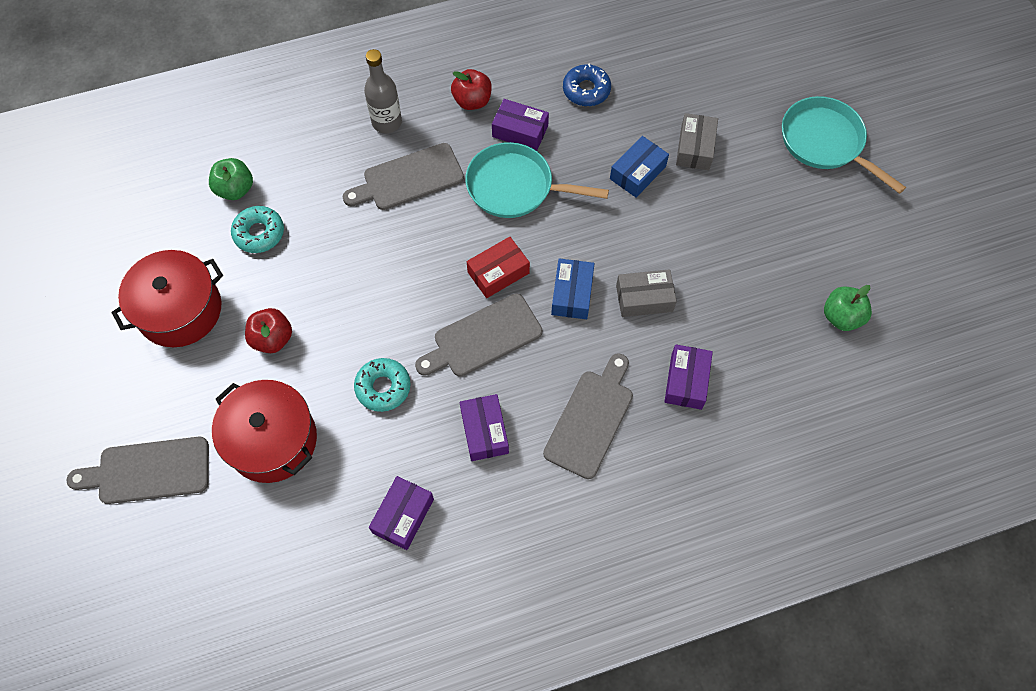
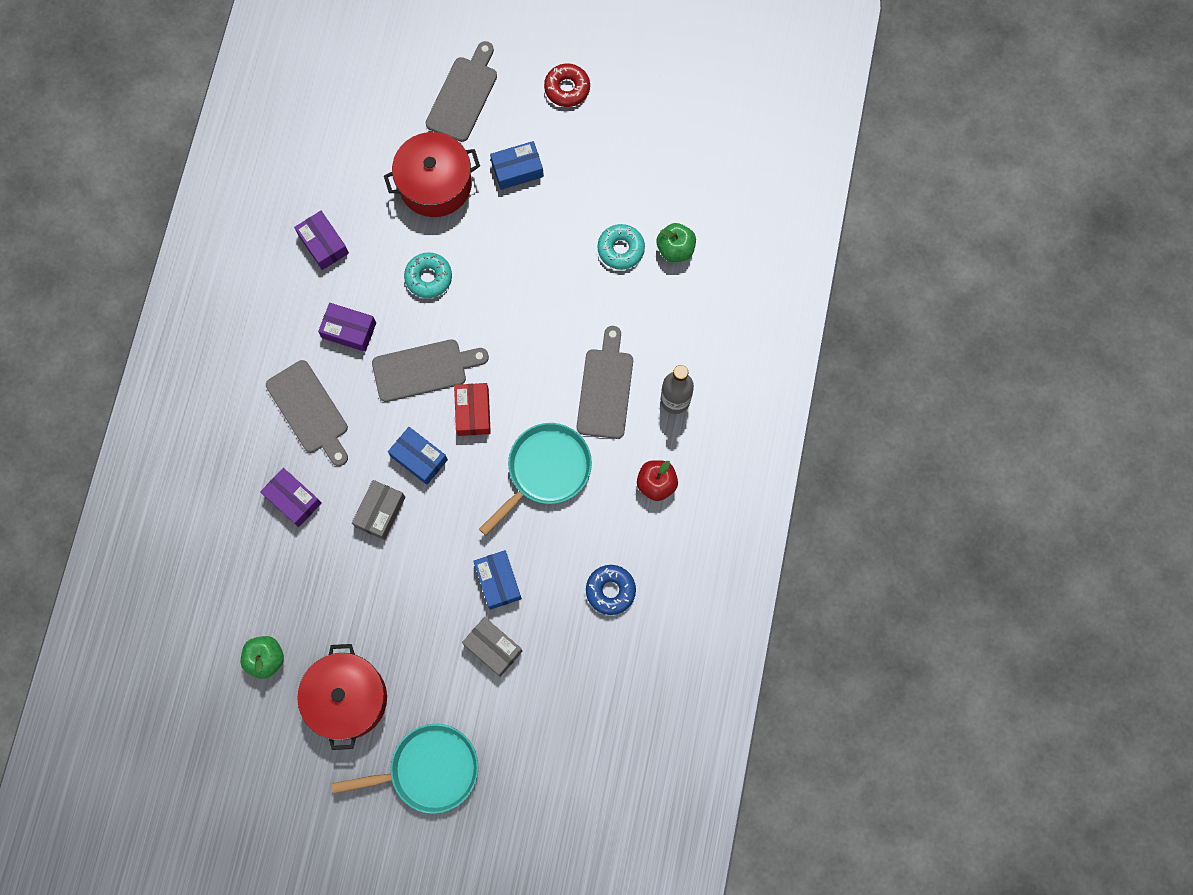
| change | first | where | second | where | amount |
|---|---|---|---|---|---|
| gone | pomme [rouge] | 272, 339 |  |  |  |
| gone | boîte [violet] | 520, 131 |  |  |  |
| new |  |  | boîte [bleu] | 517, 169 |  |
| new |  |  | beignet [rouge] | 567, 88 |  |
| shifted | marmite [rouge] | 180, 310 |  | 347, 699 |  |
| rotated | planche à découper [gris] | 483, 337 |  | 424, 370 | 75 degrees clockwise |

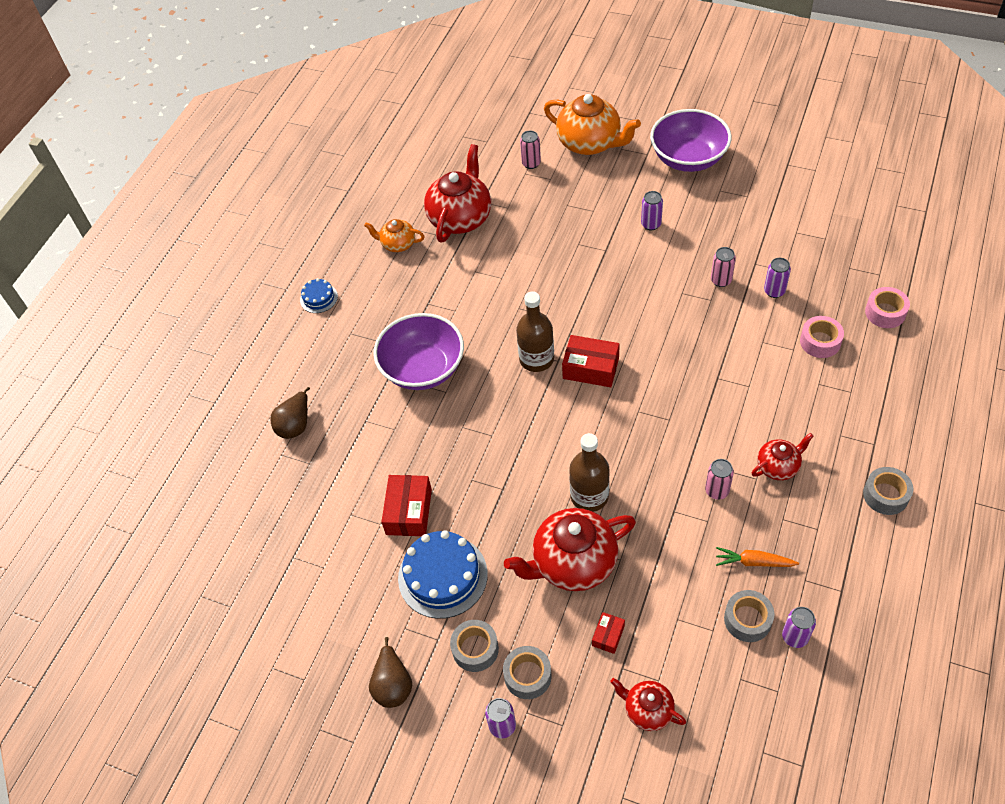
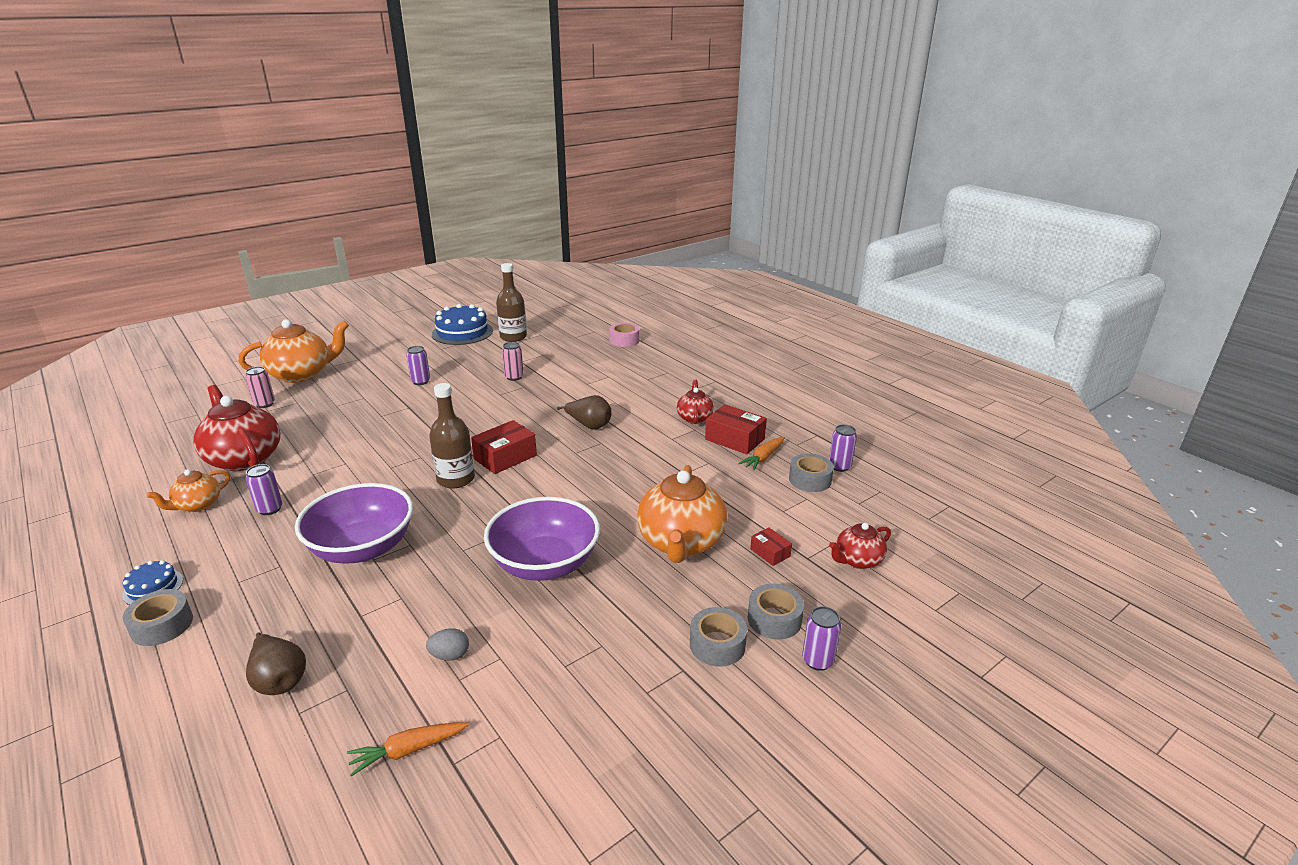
| change | first | where | second | where | amount |
|---|---|---|---|---|---|
| gone | canette [rose] | 717, 491 |  |  |  |
| gone | ruban adhésif [rose] | 820, 342 |  |  |  |
| new |  |  | carotte [orange] | 408, 751 |  |
| new |  |  | œuf [gris] | 450, 655 |  |
| shifted | poire [marron] | 393, 685 |  | 589, 425 |  |
| shifted | boîte [rouge] | 409, 512 |  | 734, 439 |  |
| shifted | gâteau [bleu] | 442, 576 |  | 462, 332 |  |
| shifted | bouteille [marron] | 589, 496 |  | 513, 337 |  |
| shifted | bol [violet] | 688, 158 |  | 545, 564 |  |
| shifted | canette [violet] | 774, 291 |  | 270, 509 |  |
| shifted | ruban adhésif [gris] | 885, 495 |  | 162, 625 |  |
| repainted | théière [rouge] | 573, 563 | théière [orange] | 681, 543 |  |

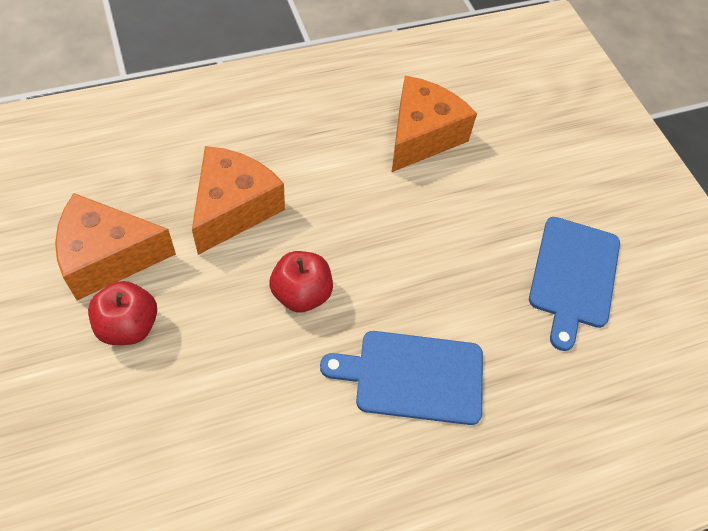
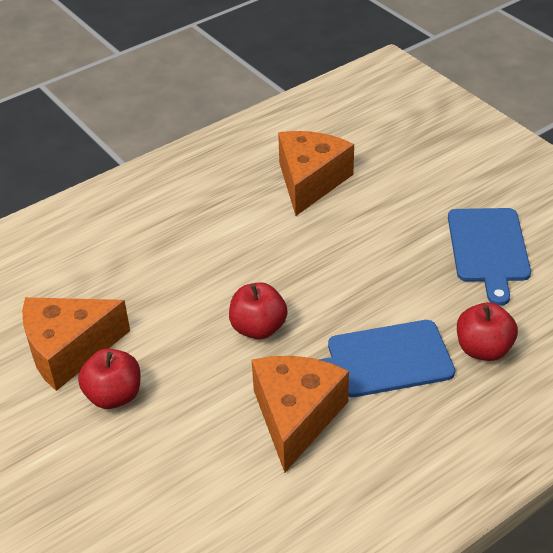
| change | first | where | second | where | amount |
|---|---|---|---|---|---|
| new |  |  | pomme [rouge] | 483, 349 |  |
| shifted | fromage [orange] | 233, 208 |  | 296, 416 |  |

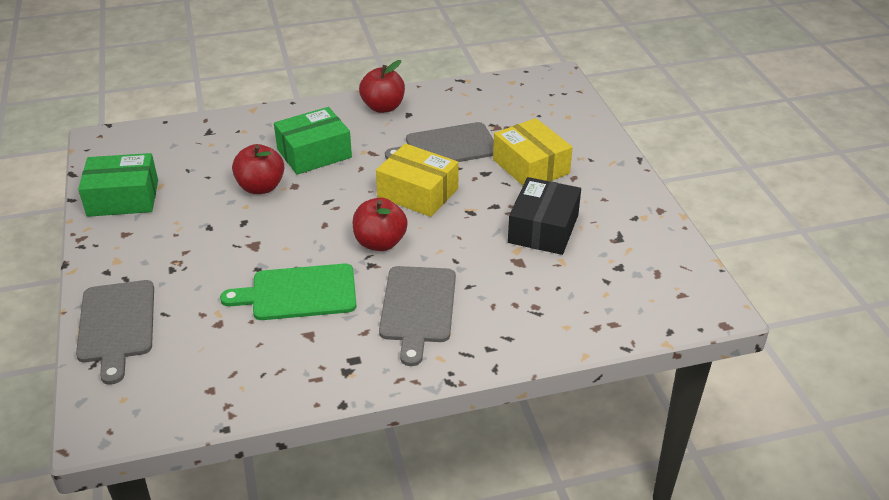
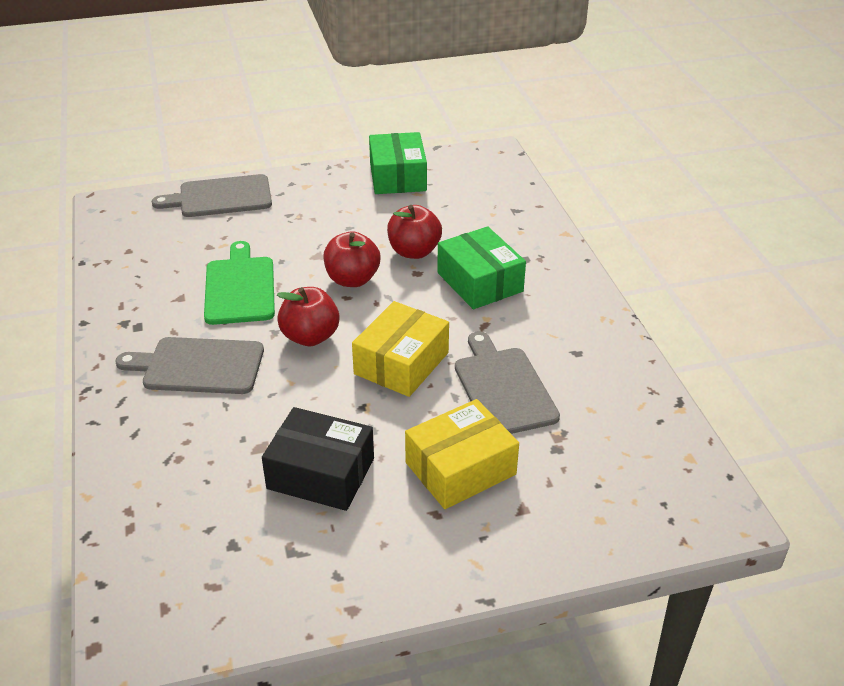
| change | first | where | second | where | amount |
|---|---|---|---|---|---|
| shifted | pomme [rouge] | 383, 107 |  | 352, 279 |  |

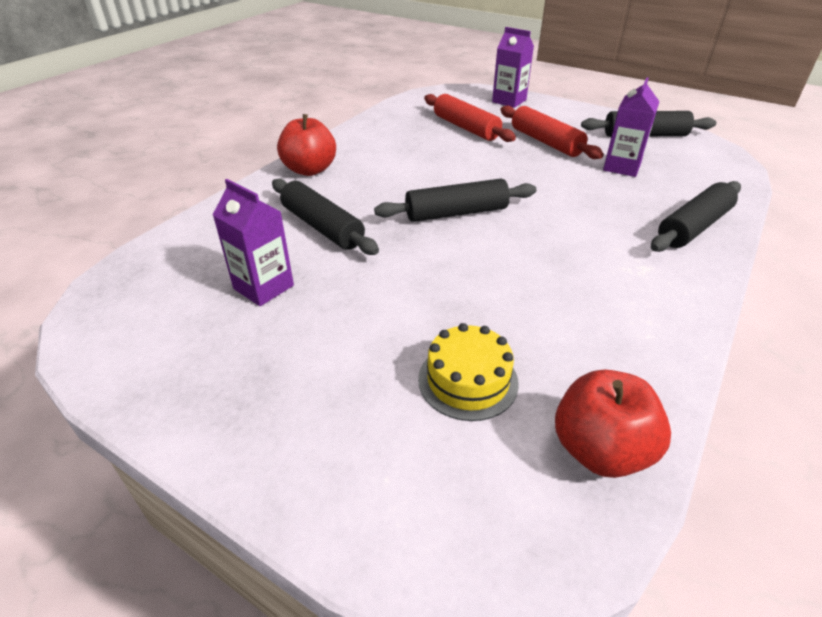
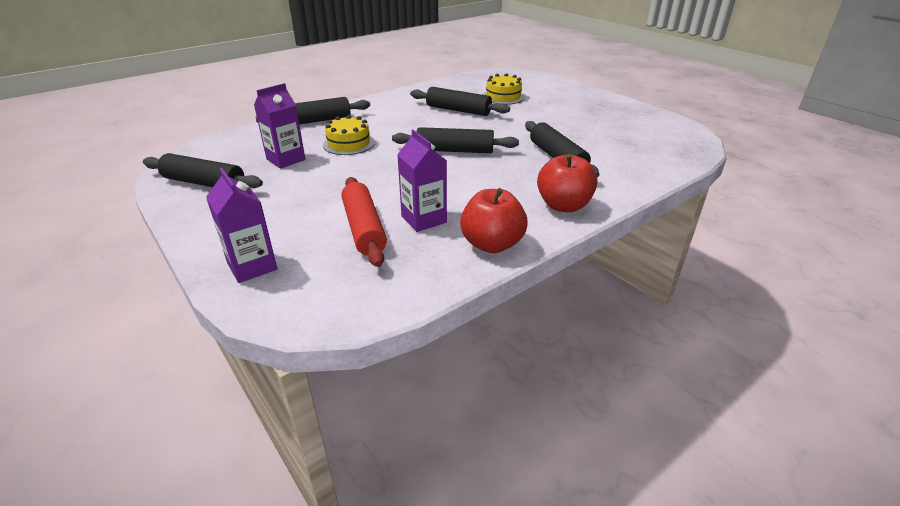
| change | first | where | second | where | amount |
|---|---|---|---|---|---|
| gone | rouleau à pâtisserie [rouge] | 546, 142 |  |  |  |
| new |  |  | gâteau [jaune] | 349, 144 |  |
| new |  |  | rouleau à pâtisserie [noir] | 458, 110 |  |
| shifted | brique de lait [violet] | 263, 287 |  | 424, 219 |  |
| shifted | pomme [rouge] | 600, 450 |  | 492, 244 |  |

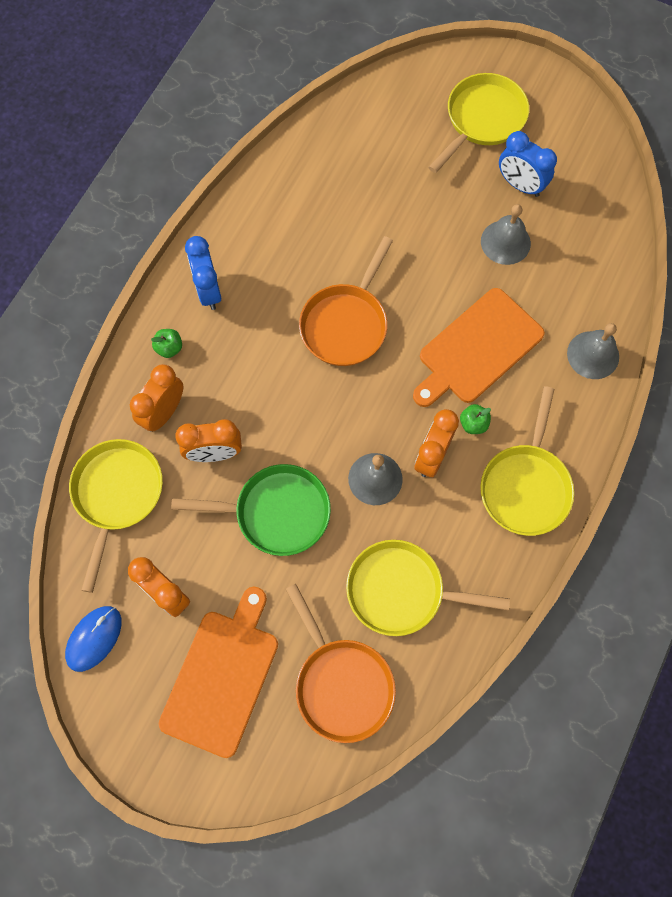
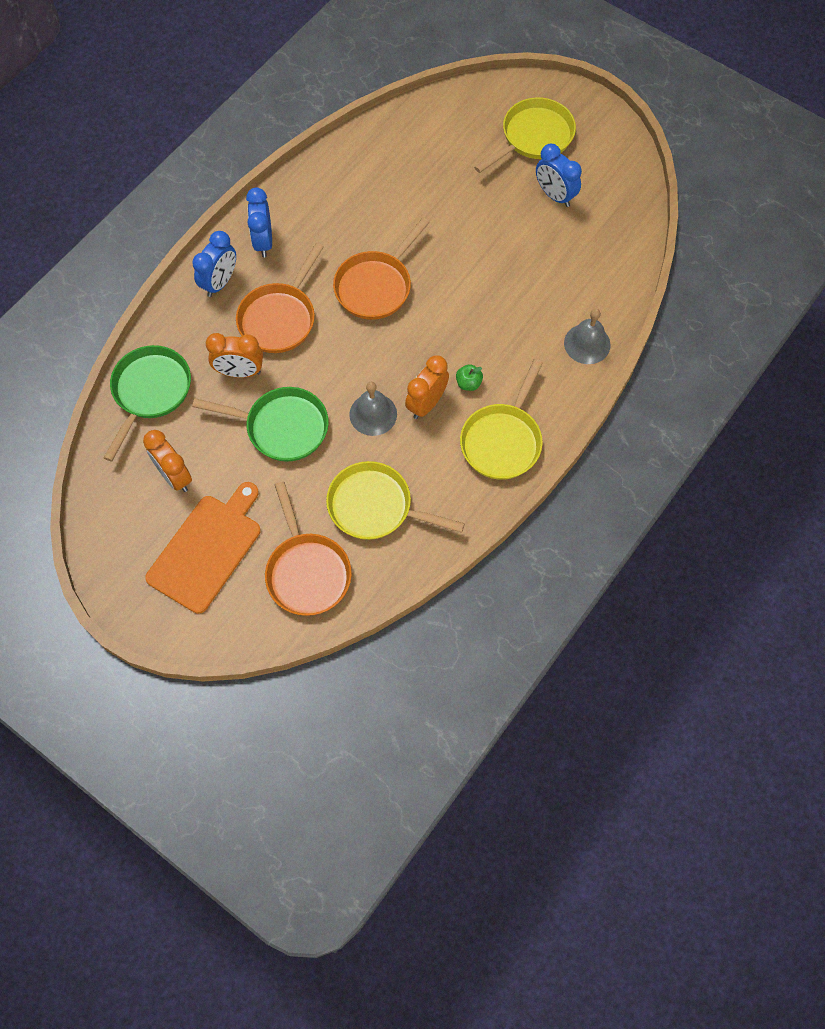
| change | first | where | second | where | amount |
|---|---|---|---|---|---|
| gone | souris [bleu] | 94, 638 |  |  |  |
| gone | réveil [orange] | 164, 412 |  |  |  |
| gone | planche à découper [orange] | 477, 349 |  |  |  |
| gone | cloche [gris] | 505, 242 |  |  |  |
| new |  |  | poêle [orange] | 279, 318 |  |
| swapped | pomme [vert] | 169, 348 | réveil [bleu] | 220, 282 |  |
| repainted | poêle [jaune] | 117, 494 | poêle [vert] | 150, 392 |  |

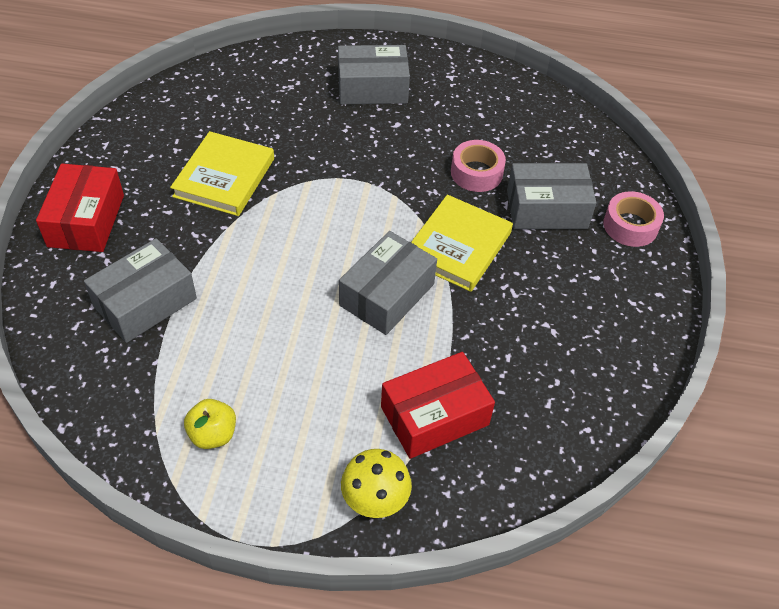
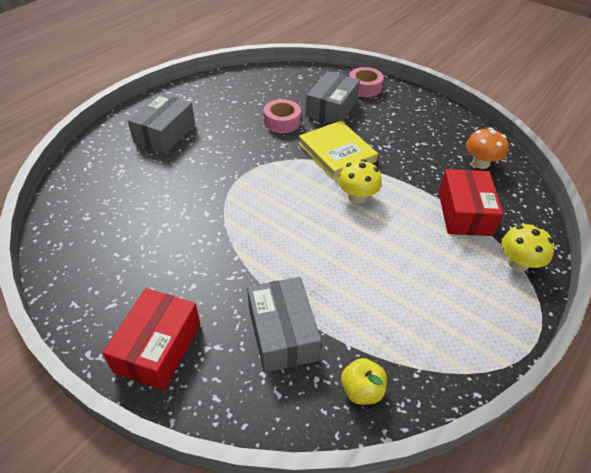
| change | first | where | second | where | amount |
|---|---|---|---|---|---|
| gone | livre [jaune] | 224, 177 |  |  |  |
| new |  |  | champignon [orange] | 480, 163 |  |
| shifted | pomme [jaune] | 213, 434 |  | 361, 390 |  |
| swapped | boîte [gris] | 387, 294 | champignon [jaune] | 357, 197 |  |
| rotated | boîte [rouge] | 86, 220 |  | 158, 347 | 75 degrees clockwise |

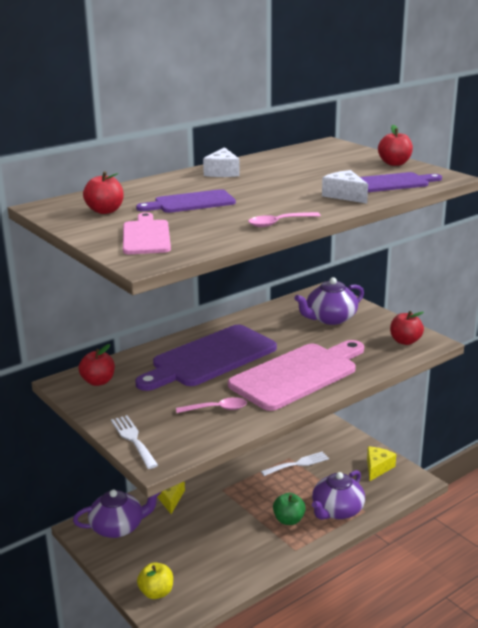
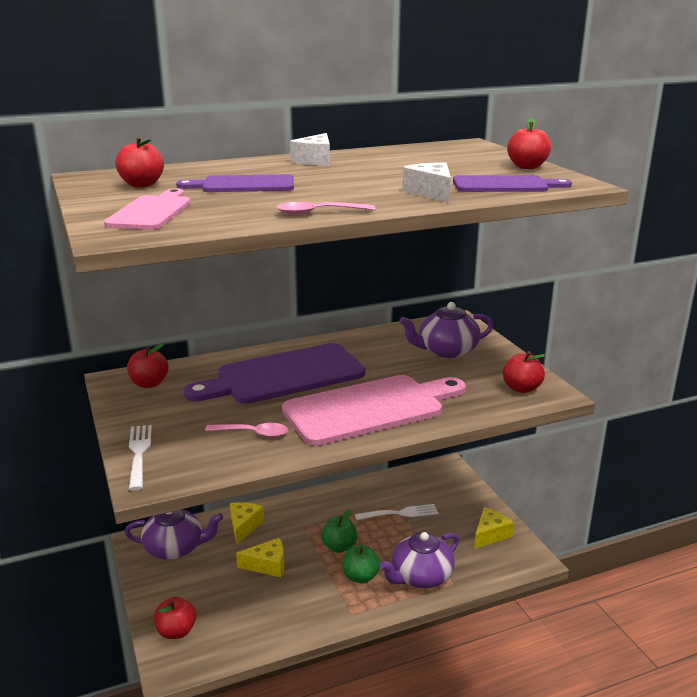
| change | first | where | second | where | amount |
|---|---|---|---|---|---|
| new |  |  | fromage [jaune] | 267, 565 |  |
| new |  |  | pomme [vert] | 339, 547 |  |
| repainted | pomme [jaune] | 156, 592 | pomme [rouge] | 176, 631 |  |

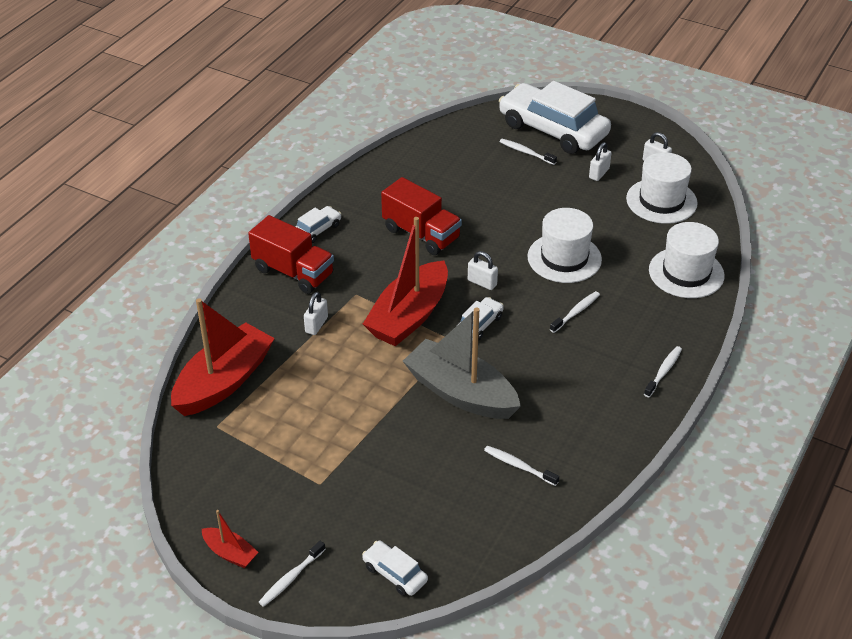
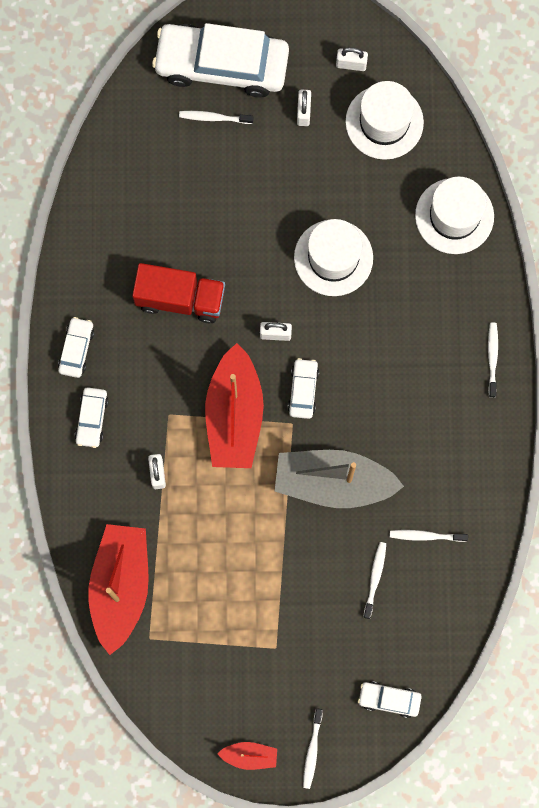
| change | first | where | second | where | amount |
|---|---|---|---|---|---|
| shifted | brosse à dents [blanc] | 575, 312 |  | 375, 579 |  |
| swapped | camion [rouge] | 293, 272 | voiture [blanc] | 92, 419 |  |

